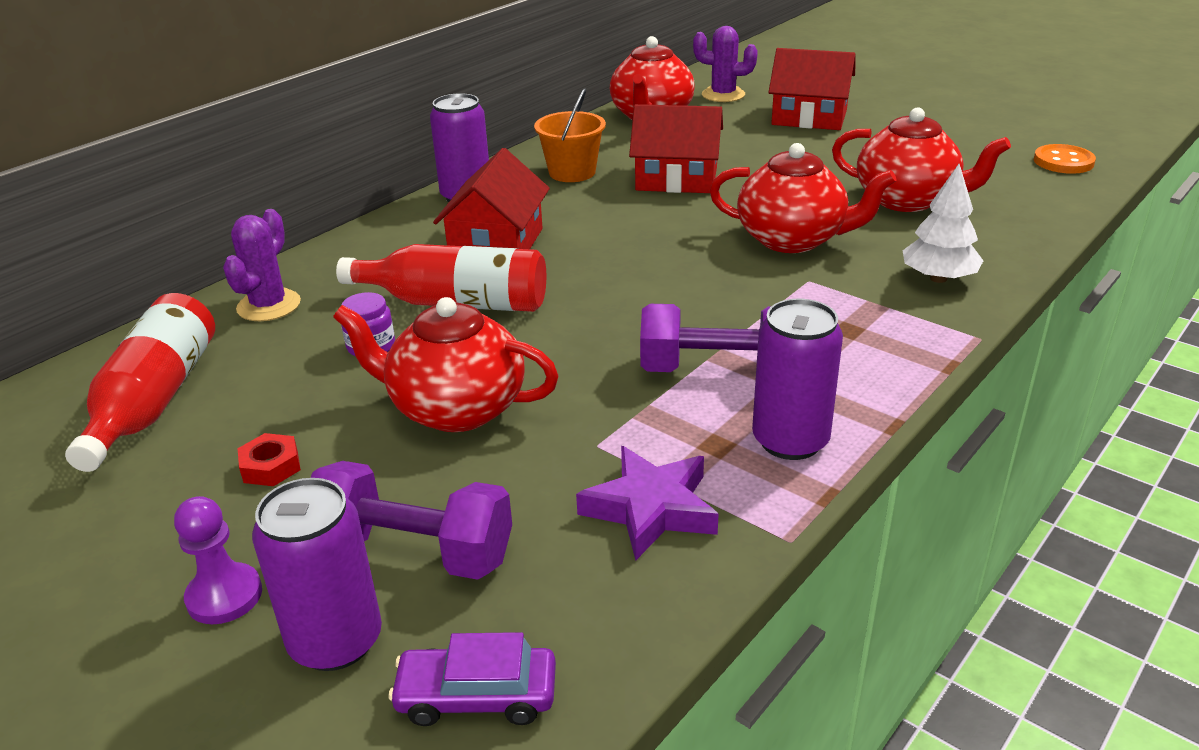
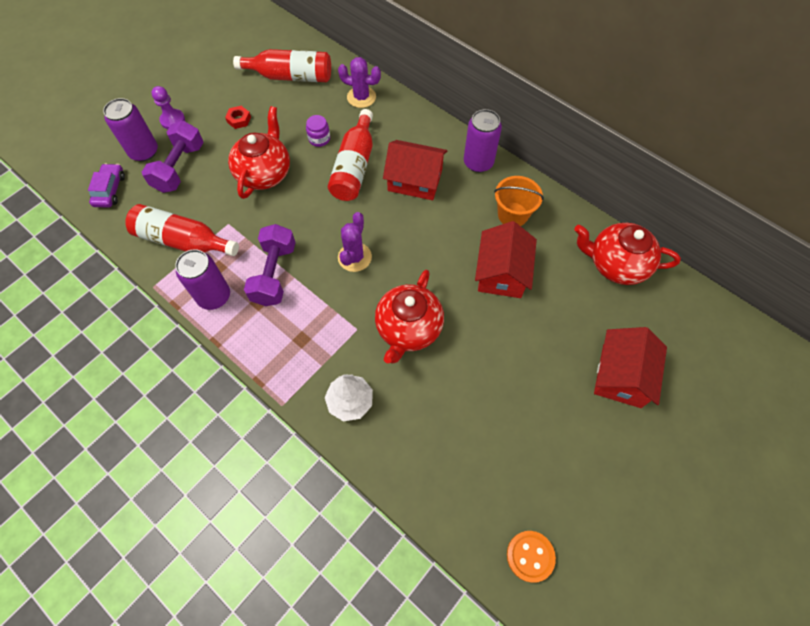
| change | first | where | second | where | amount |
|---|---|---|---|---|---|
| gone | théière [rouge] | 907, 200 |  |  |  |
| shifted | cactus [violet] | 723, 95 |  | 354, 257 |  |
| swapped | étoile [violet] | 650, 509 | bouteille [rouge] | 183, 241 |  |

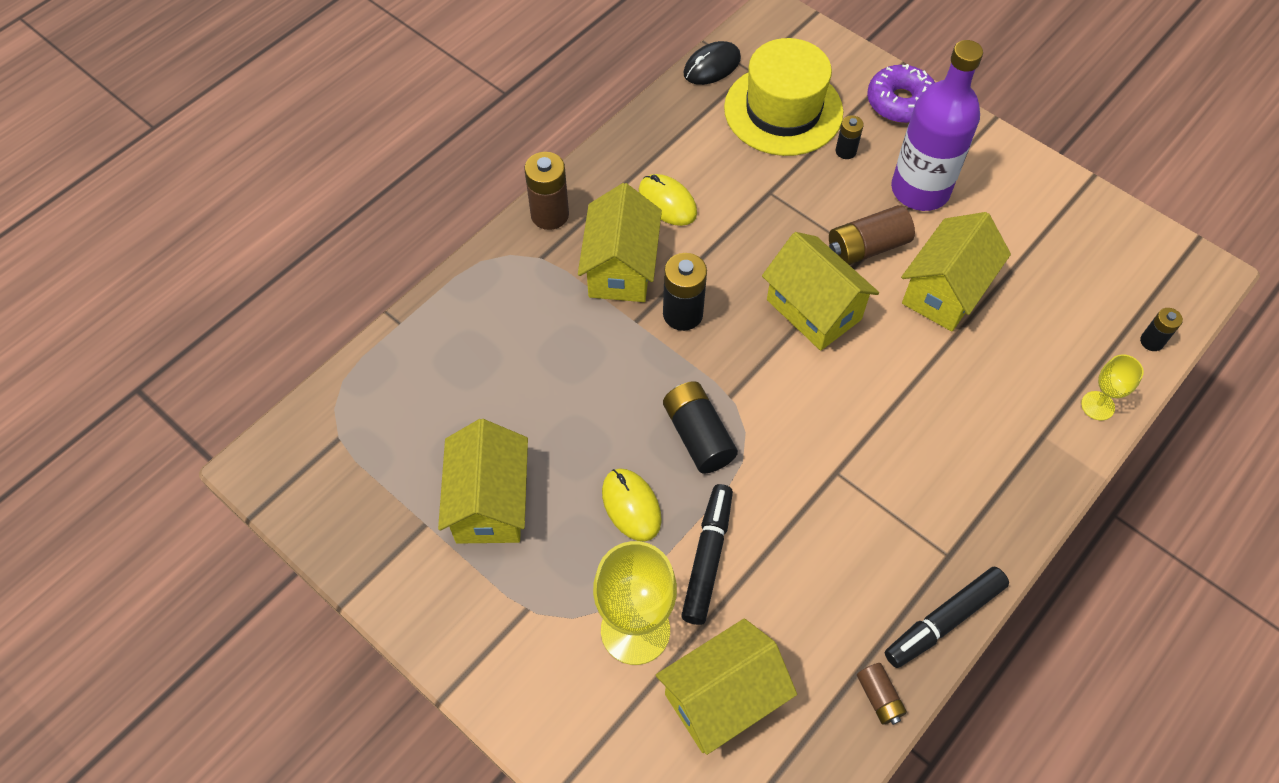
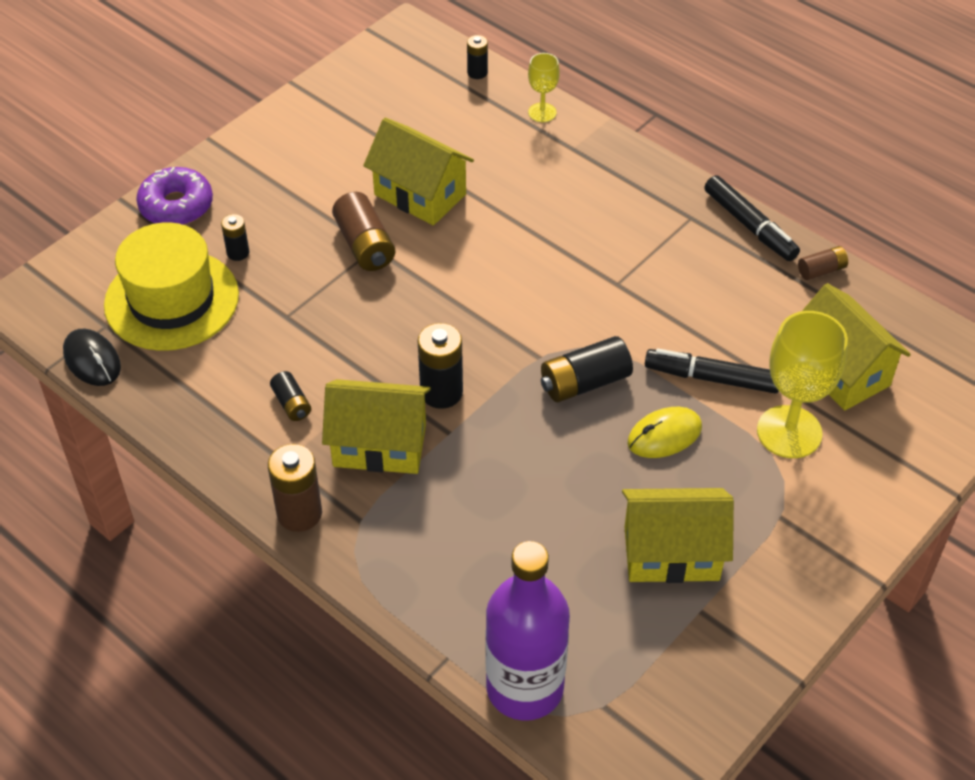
| change | first | where | second | where | amount |
|---|---|---|---|---|---|
| gone | maison [jaune] | 813, 309 |  |  |  |
| shifted | bouteille [violet] | 920, 190 |  | 524, 688 |  |
| swapped | souris [jaune] | 667, 202 | pile [noir] | 291, 404 |  |

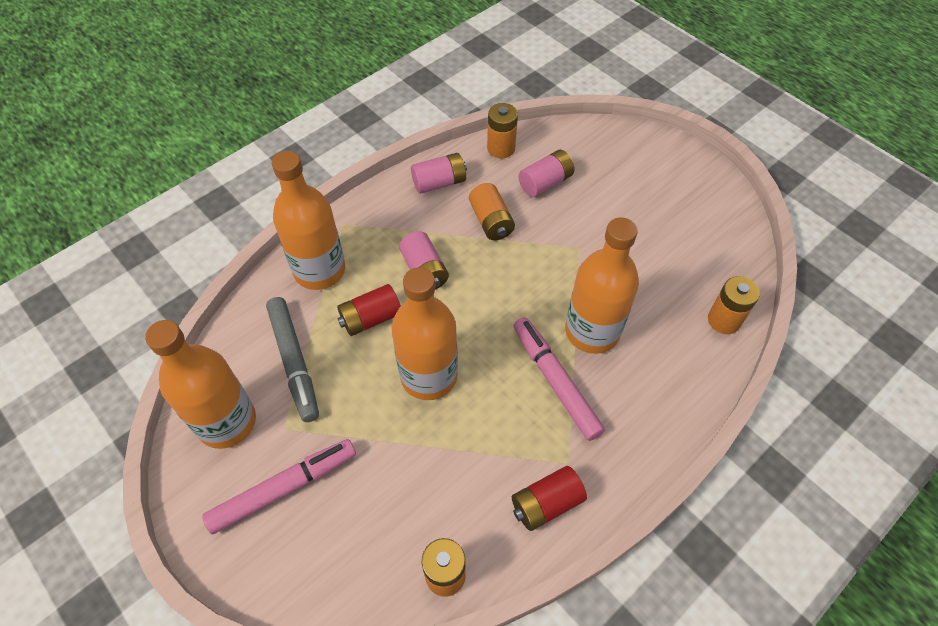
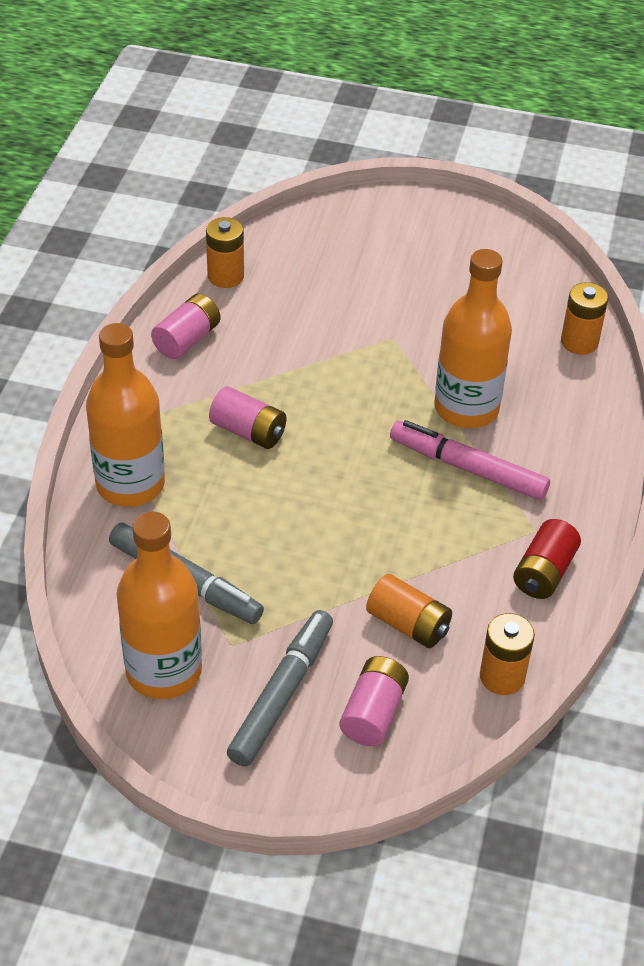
| change | first | where | second | where | amount |
|---|---|---|---|---|---|
| gone | pile [rouge] | 371, 318 |  |  |  |
| gone | bouteille [orange] | 429, 376 |  |  |  |
| shifted | pile [orange] | 491, 221 |  | 408, 624 |  |
| shifted | pile [rose] | 545, 183 |  | 373, 713 |  |
| repainted | feutre [rose] | 283, 488 | feutre [gris] | 281, 694 |  |

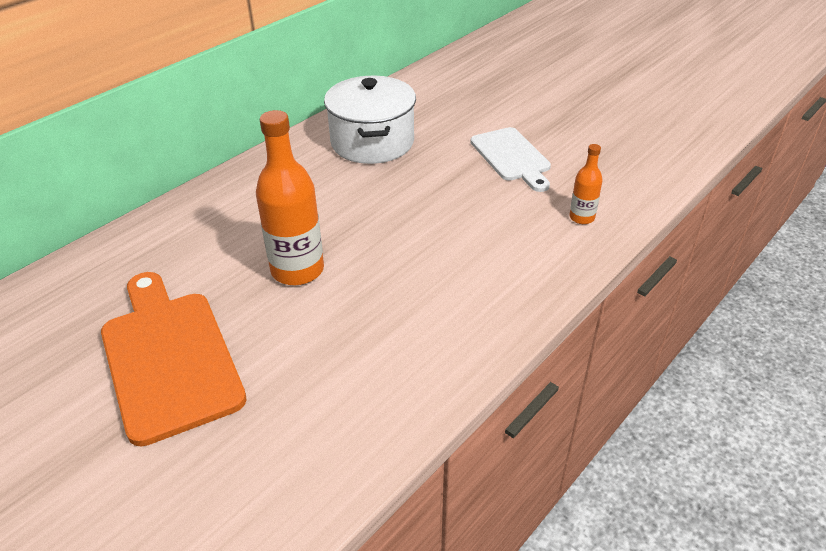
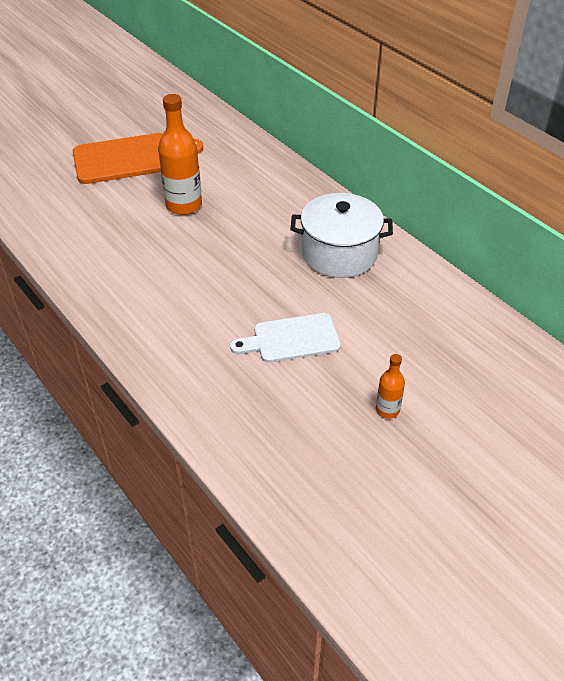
| change | first | where | second | where | amount |
|---|---|---|---|---|---|
| shifted | bouteille [orange] | 582, 217 |  | 387, 410 |  |

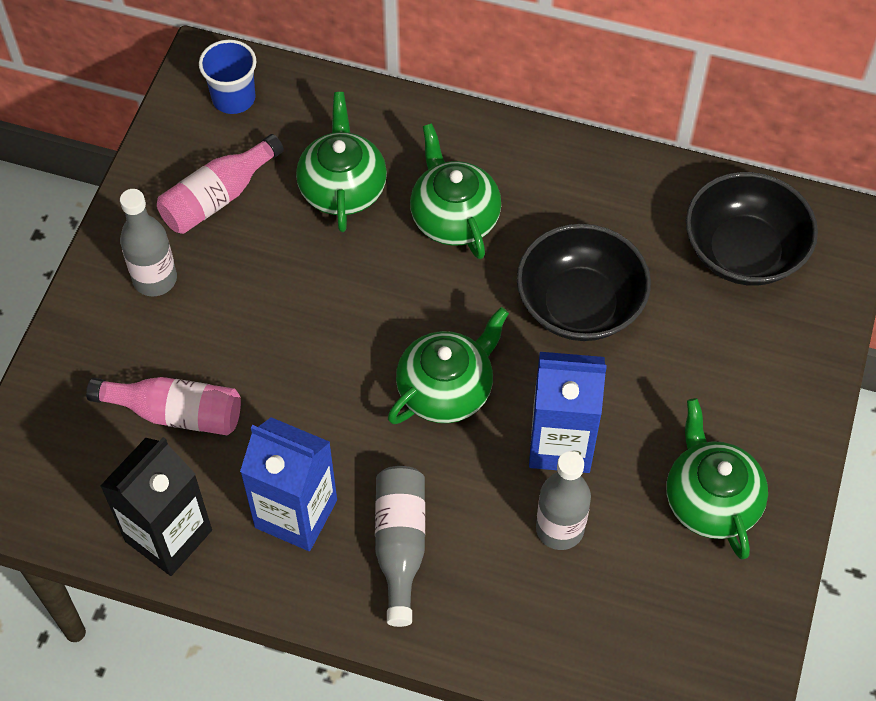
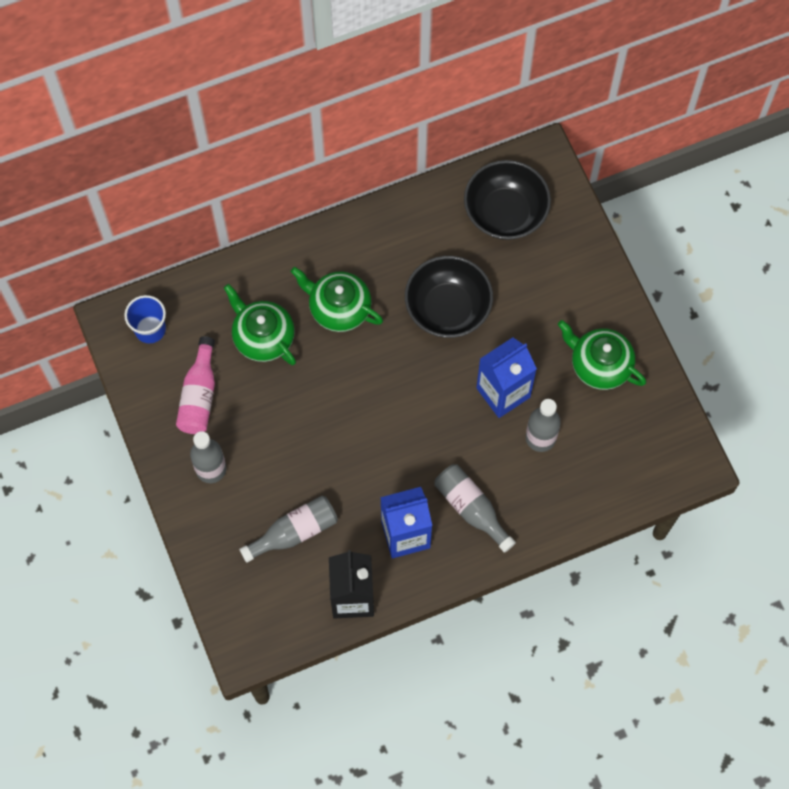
| change | first | where | second | where | amount |
|---|---|---|---|---|---|
| gone | théière [vert] | 446, 390 |  |  |  |
| repainted | bouteille [rose] | 176, 413 | bouteille [gris] | 294, 532 |  |

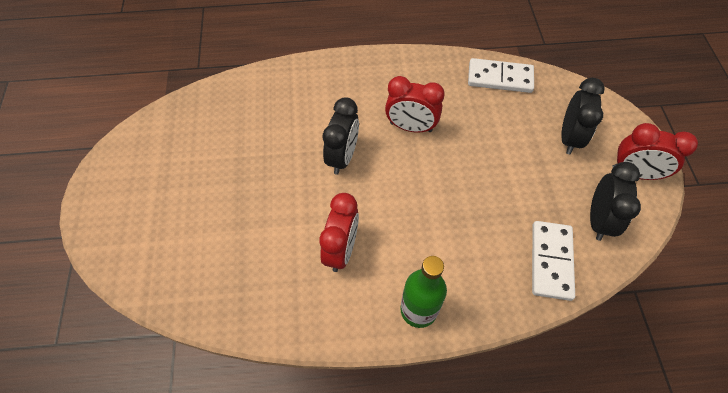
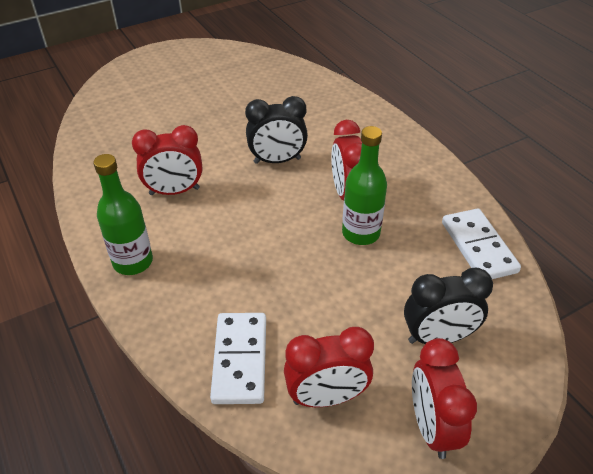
| change | first | where | second | where | amount |
|---|---|---|---|---|---|
| new |  |  | bouteille [vert] | 361, 233 |  |
| repainted | réveil [noir] | 598, 220 | réveil [rouge] | 326, 397 |  |
| rotated | domino [blanc] | 551, 261 |  | 240, 359 | 75 degrees counterclockwise |

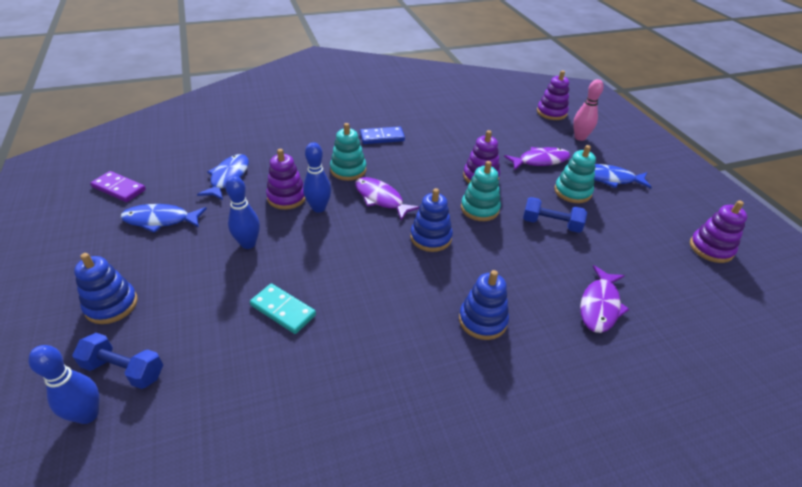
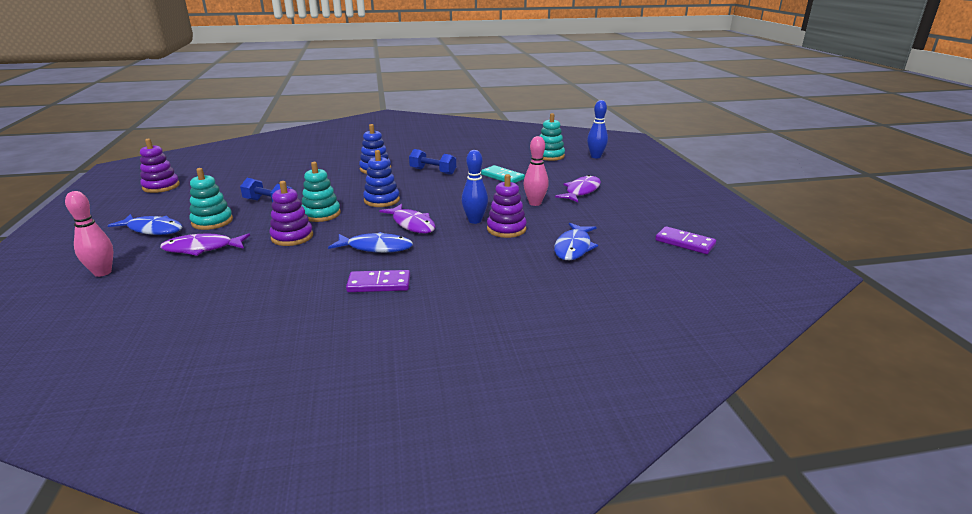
| change | first | where | second | where | amount |
|---|---|---|---|---|---|
| gone | jouet à empiler [bleu] | 111, 305 |  |  |  |
| gone | jouet à empiler [violet] | 551, 112 |  |  |  |
| shifted | haltère [bleu] | 124, 370 |  | 433, 171 |  |
| shifted | poisson [bleu] | 160, 220 |  | 376, 247 |  |
| shifted | jouet à empiler [turquoise] | 348, 170 |  | 549, 156 |  |
| shifted | poisson [violet] | 600, 305 |  | 581, 191 |  |
| repainted | quille [bleu] | 248, 244 | quille [rose] | 535, 203 |  |
| repainted | domino [bleu] | 382, 137 | domino [violet] | 379, 284 |  |

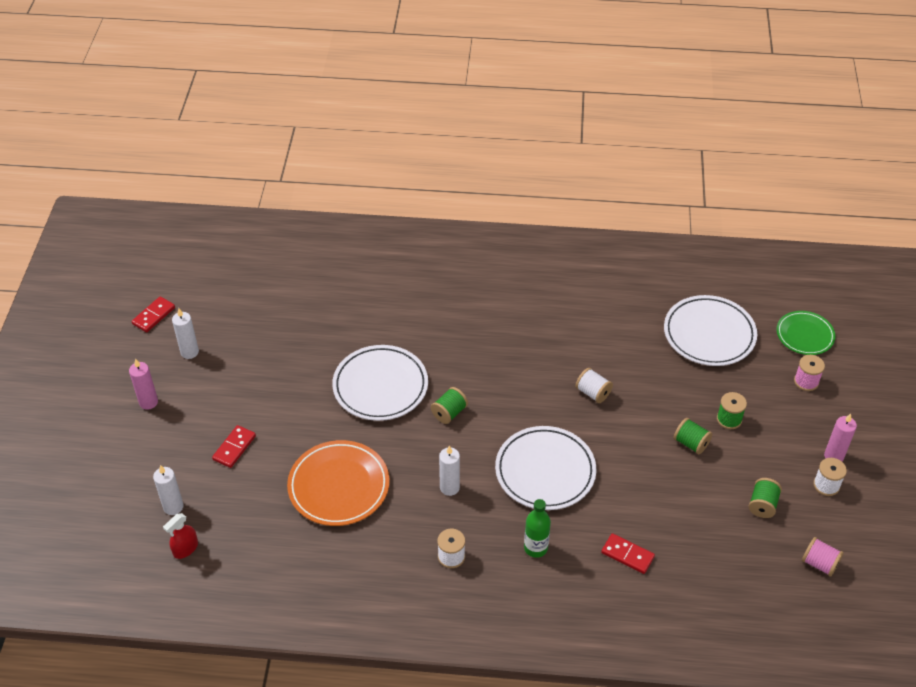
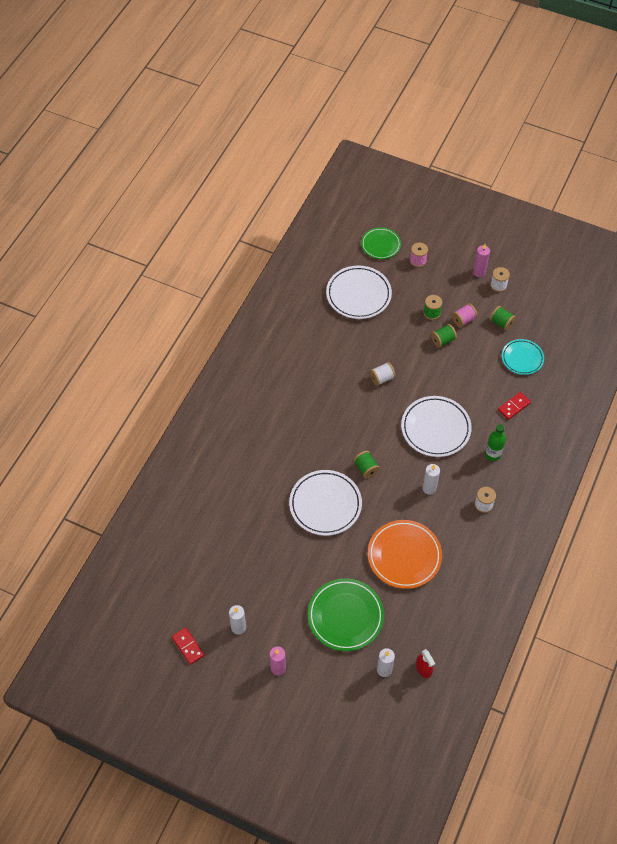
| change | first | where | second | where | amount |
|---|---|---|---|---|---|
| new |  |  | assiette [turquoise] | 522, 358 |  |
| shifted | bobine [rose] | 819, 563 |  | 463, 320 |  |
| swapped | domino [rouge] | 234, 448 | assiette [vert] | 345, 616 |  |

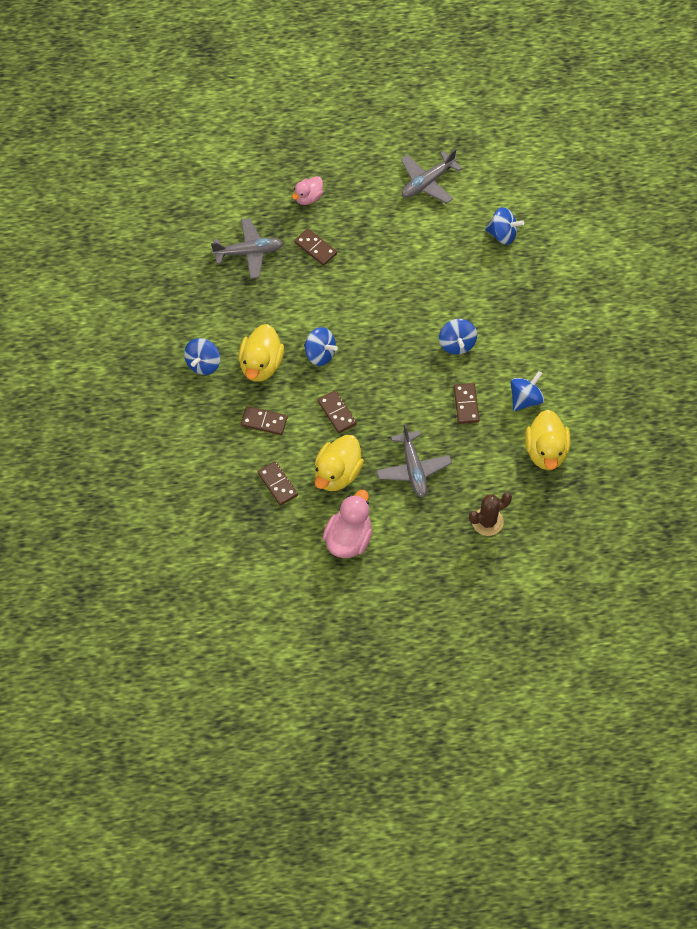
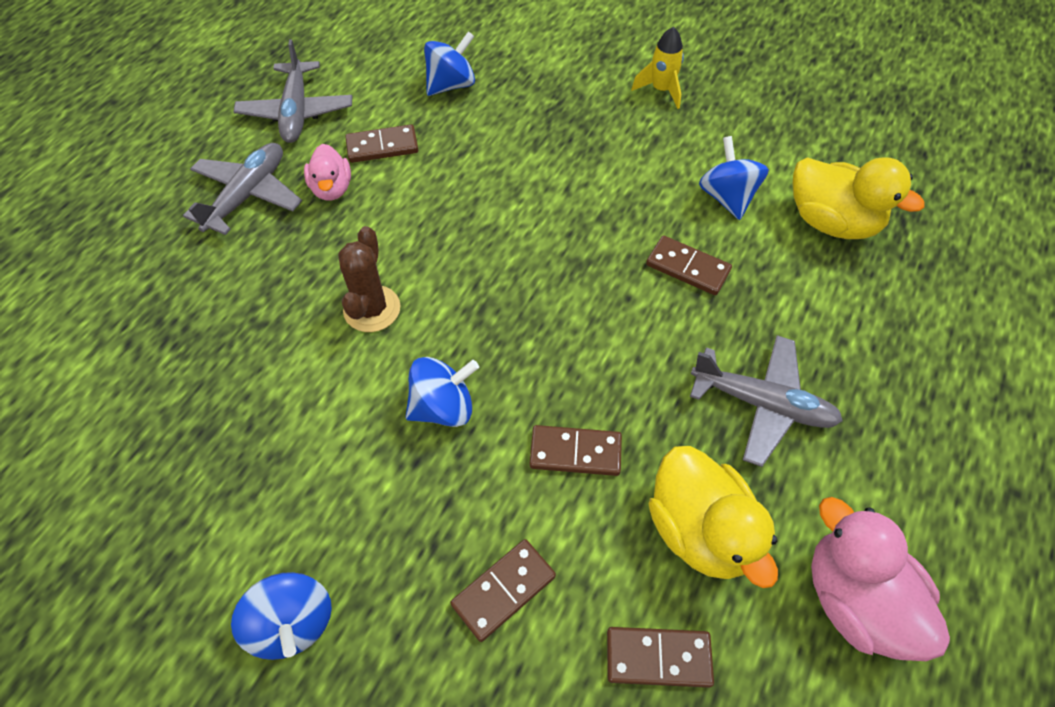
| change | first | where | second | where | amount |
|---|---|---|---|---|---|
| gone | canard [jaune] | 261, 365 |  |  |  |
| gone | toupie [bleu] | 457, 344 |  |  |  |
| new |  |  | fusée [jaune] | 661, 90 |  |
| shifted | avion [gris] | 248, 252 |  | 248, 195 |  |
| shifted | canard [rose] | 308, 197 |  | 332, 188 |  |
| shifted | domino [marron] | 315, 248 |  | 382, 146 |  |
| shifted | cactus [marron] | 487, 521 |  | 372, 309 |  |

